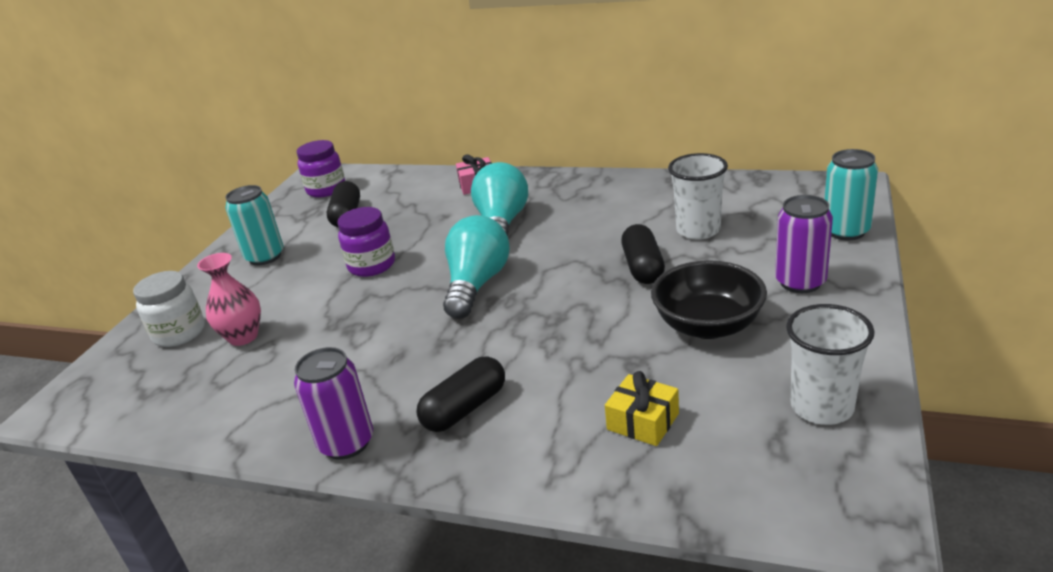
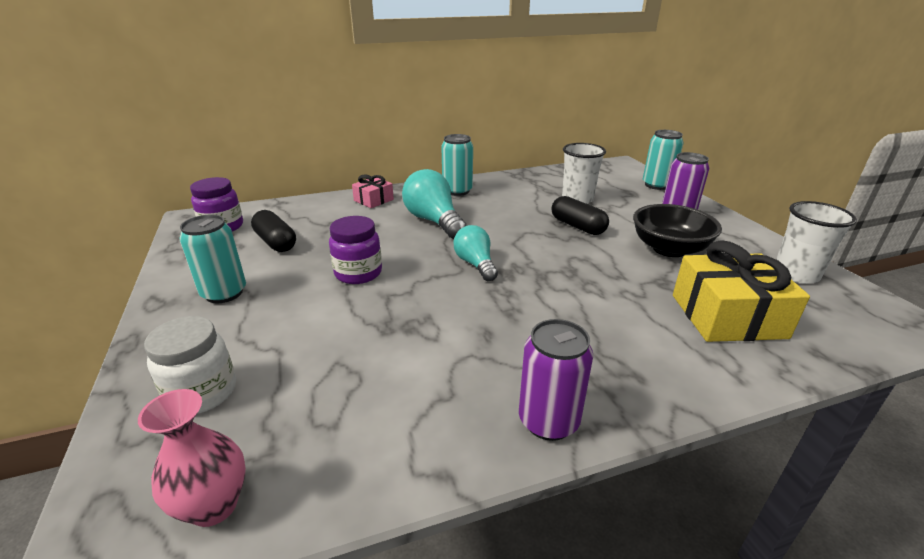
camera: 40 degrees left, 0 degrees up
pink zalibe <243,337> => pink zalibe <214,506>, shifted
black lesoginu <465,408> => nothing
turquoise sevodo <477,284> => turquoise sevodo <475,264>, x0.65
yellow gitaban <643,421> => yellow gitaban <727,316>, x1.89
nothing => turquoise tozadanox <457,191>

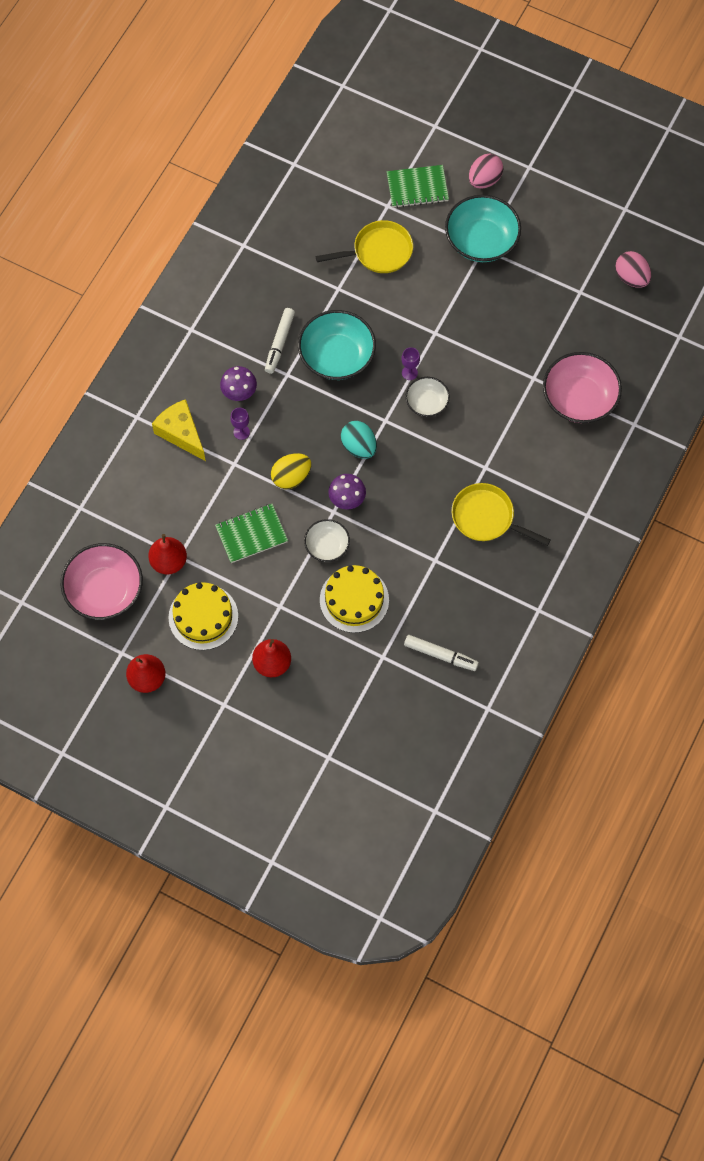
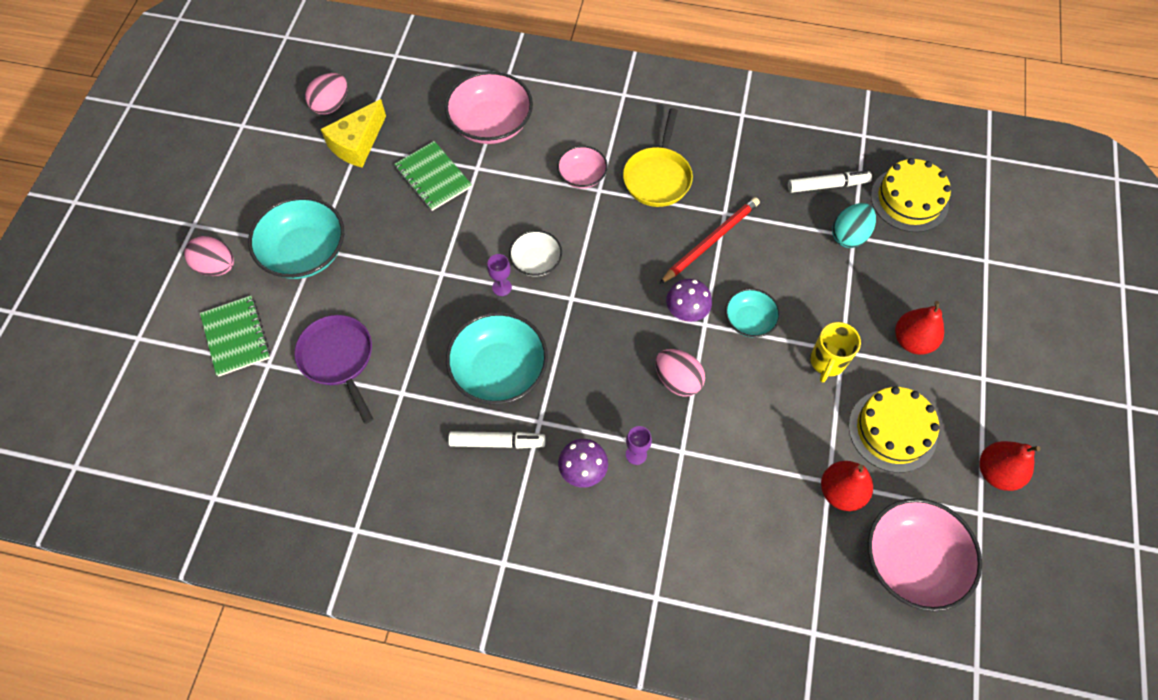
camera: 105 degrees left, 5 degrees down
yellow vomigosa <181,433> => yellow vomigosa <357,144>, shifted
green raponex <251,534> => green raponex <433,177>, shifted
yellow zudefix <291,477> => pink zudefix <677,380>
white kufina <327,546> => turquoise kufina <749,320>
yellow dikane <378,251> => purple dikane <338,359>
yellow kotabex <354,600> => yellow kotabex <909,200>, shifted
turquoise zudefix <359,446> => turquoise zudefix <849,235>, shifted
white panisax <440,655> => white panisax <827,185>, 75 degrees clockwise
nothing => pink kufina <582,176>
nothing => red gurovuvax <711,241>
nothing => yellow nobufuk <827,362>

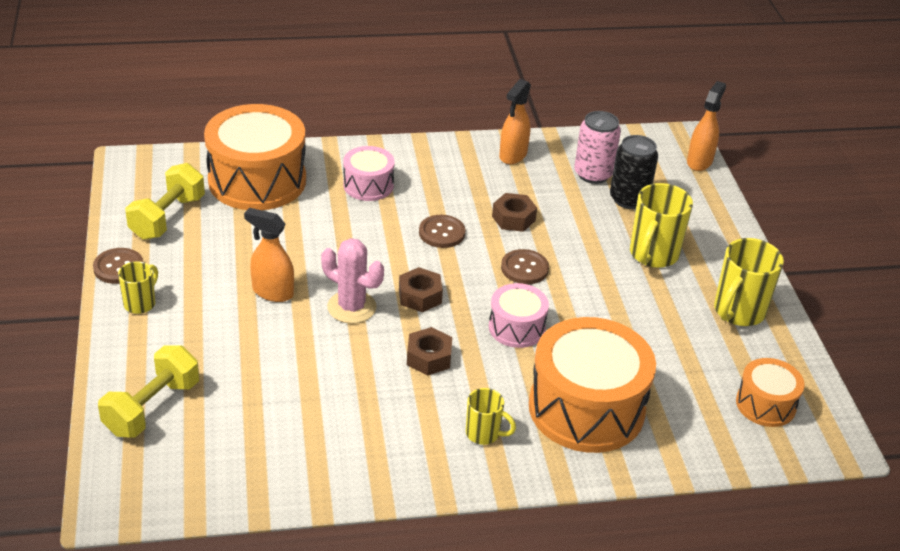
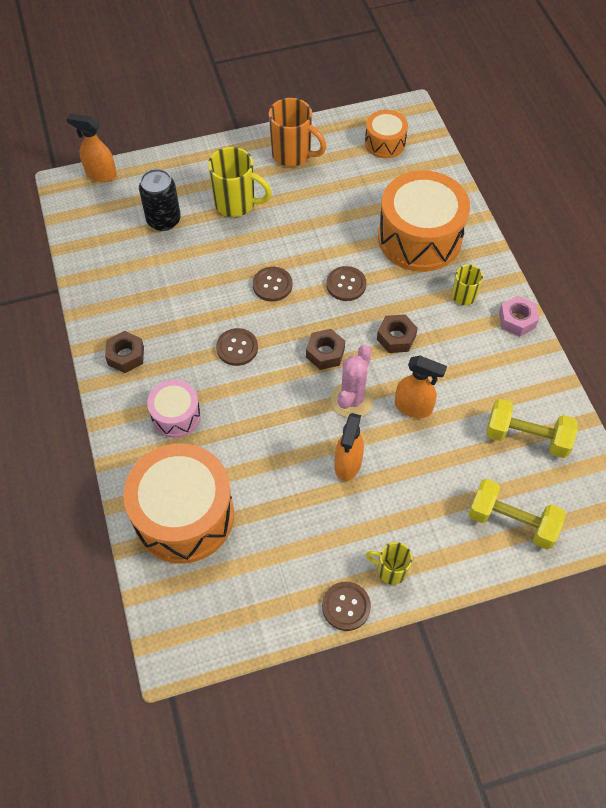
camera: 95 degrees left, 20 degrees up
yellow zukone <167,217> => yellow zukone <526,437>, shifted
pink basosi <516,327> => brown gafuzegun <346,284>
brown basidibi <513,218> => brown basidibi <126,356>, shifted
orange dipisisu <513,155> => orange dipisisu <413,407>, shifted
pink tozadanox <593,174> => nothing
yellow nobufuk <738,312> => orange nobufuk <293,154>
nothing => pink basidibi <517,320>

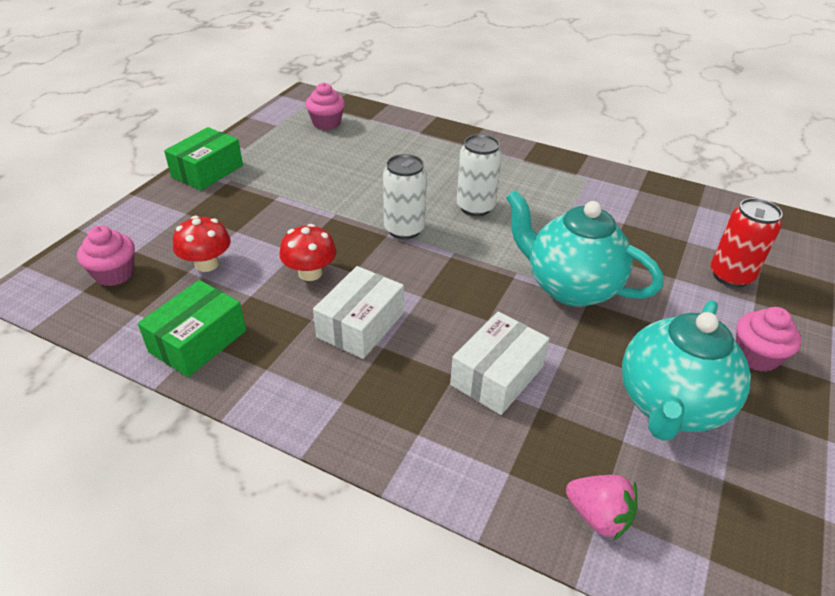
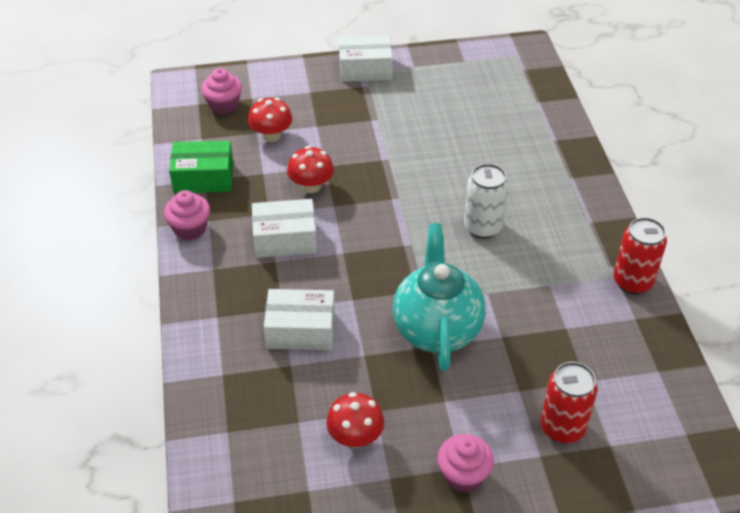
camera: 55 degrees right, 5 degrees up
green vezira <207,171> => white vezira <365,69>
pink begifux <326,123> => pink begifux <190,228>, shifted
white tozadanox <404,229> => nothing
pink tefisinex <598,516> => nothing
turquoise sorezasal <670,406> => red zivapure <355,437>
nothing => red tozadanox <632,282>

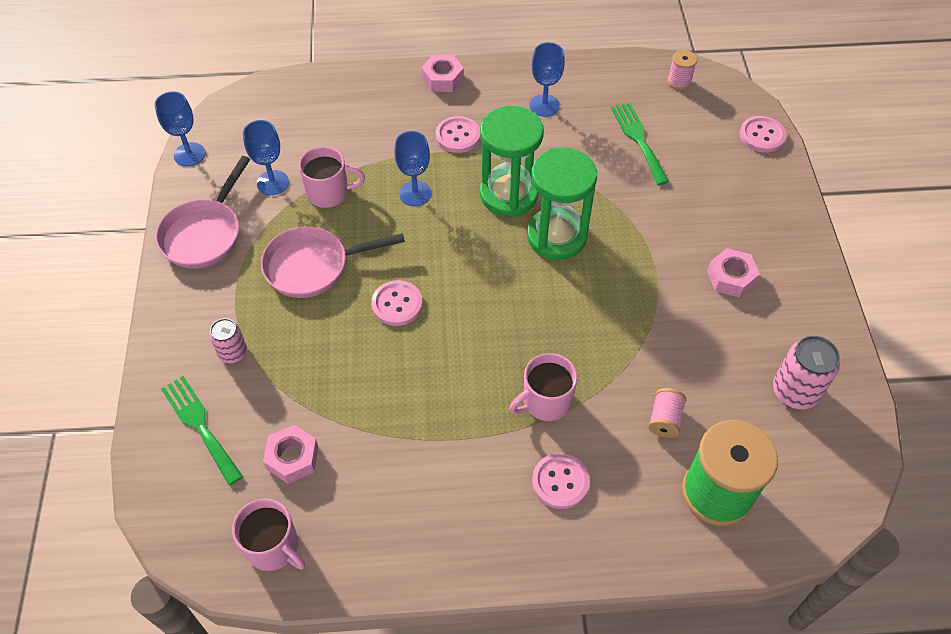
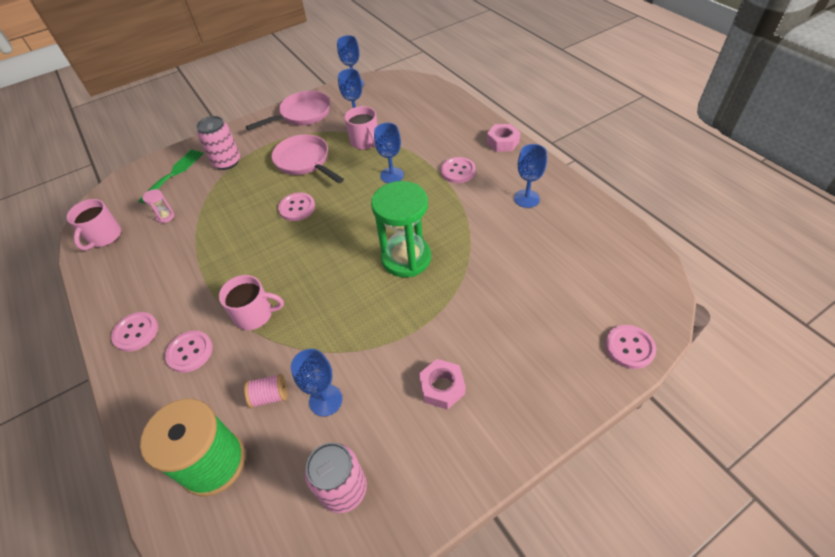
camera: 65 degrees right, 5 degrees down
pink dikane <205,234> => pink dikane <302,114>, 150 degrees clockwise
pink tozadanox <233,353> => pink tozadanox <227,162>, x1.60
pink basidibi <292,458> => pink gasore <165,216>
green gasore <508,194> => nothing
pink nobufuk <545,401> => pink nobufuk <255,315>, 150 degrees clockwise
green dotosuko <638,139> => nothing
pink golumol <679,82> => nothing
nothing => pink gafuzegun <136,332>
nothing => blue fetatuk <325,400>

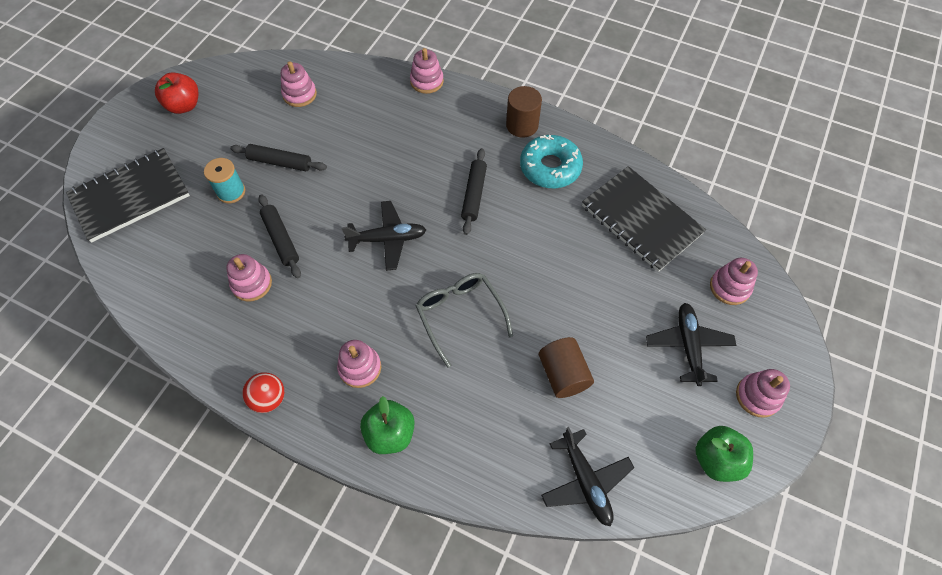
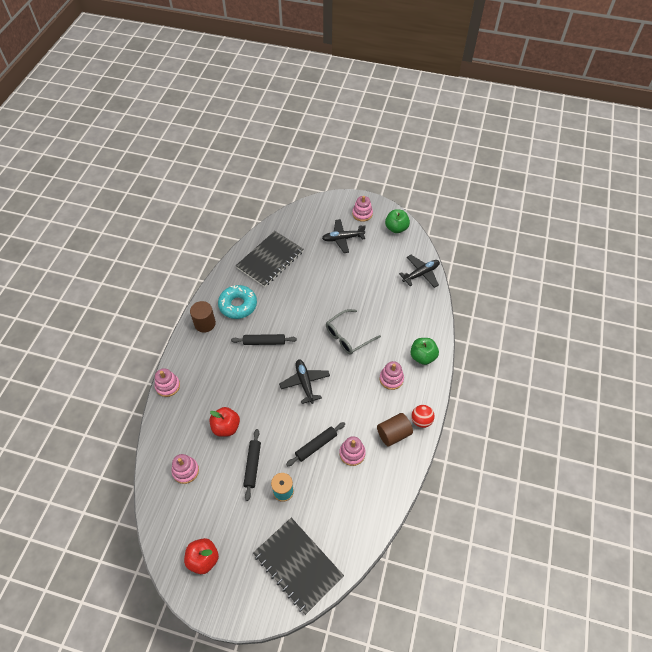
camera: 100 degrees left, 5 degrees down
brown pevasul <563,374> => brown pevasul <393,434>, shifted
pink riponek <729,287> => nothing
nothing => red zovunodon <226,427>

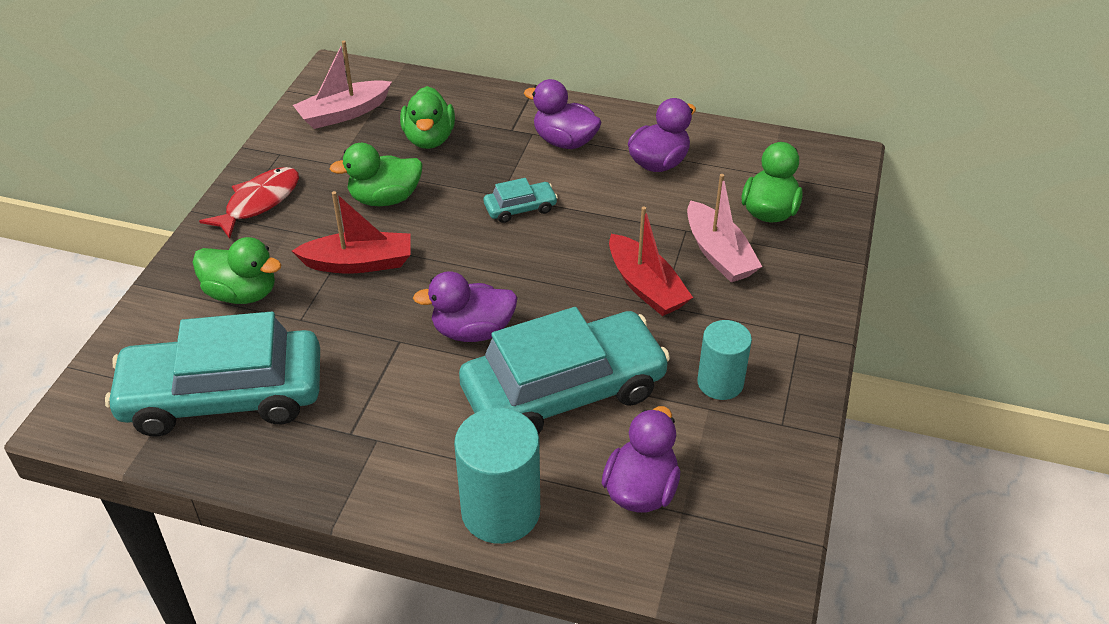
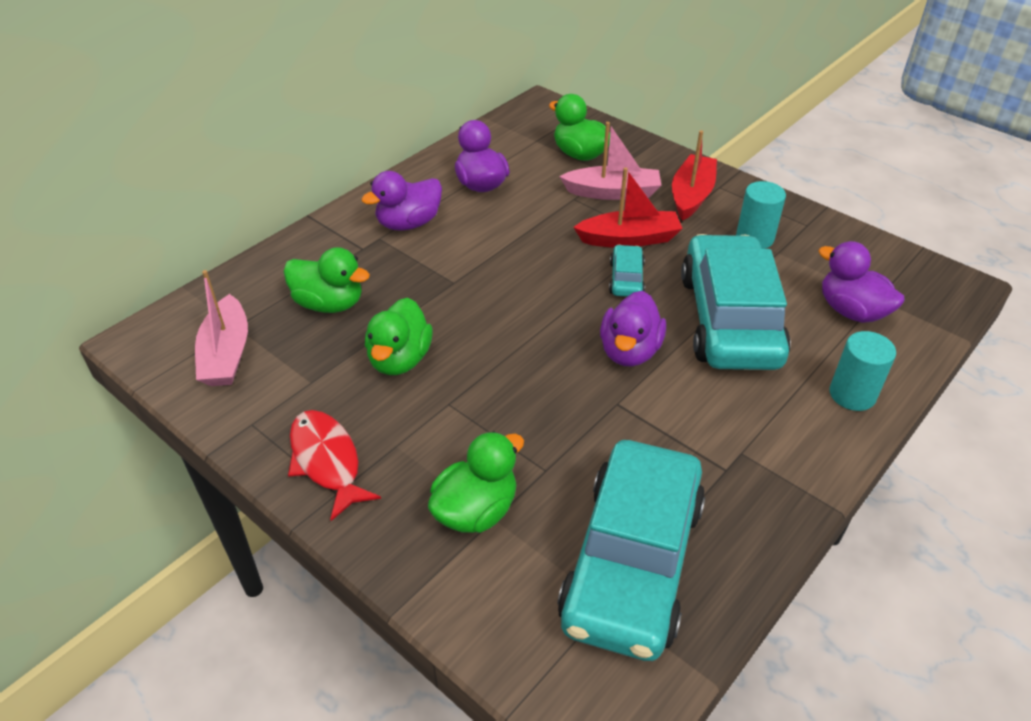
camera: 65 degrees left, 0 degrees up
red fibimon <359,263> => red fibimon <691,196>, shifted
turquoise pevasul <500,511> => turquoise pevasul <852,394>, x0.65
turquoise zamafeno <520,208> => turquoise zamafeno <626,279>, shifted

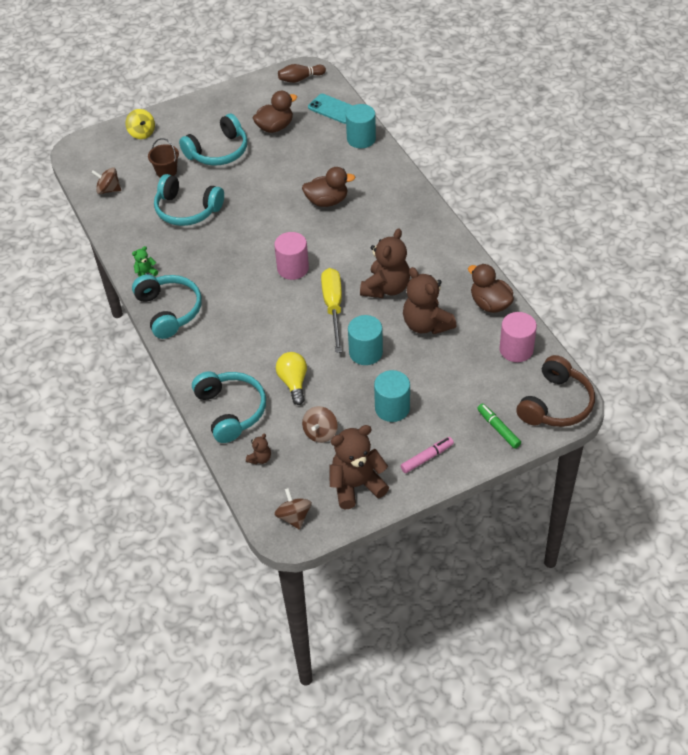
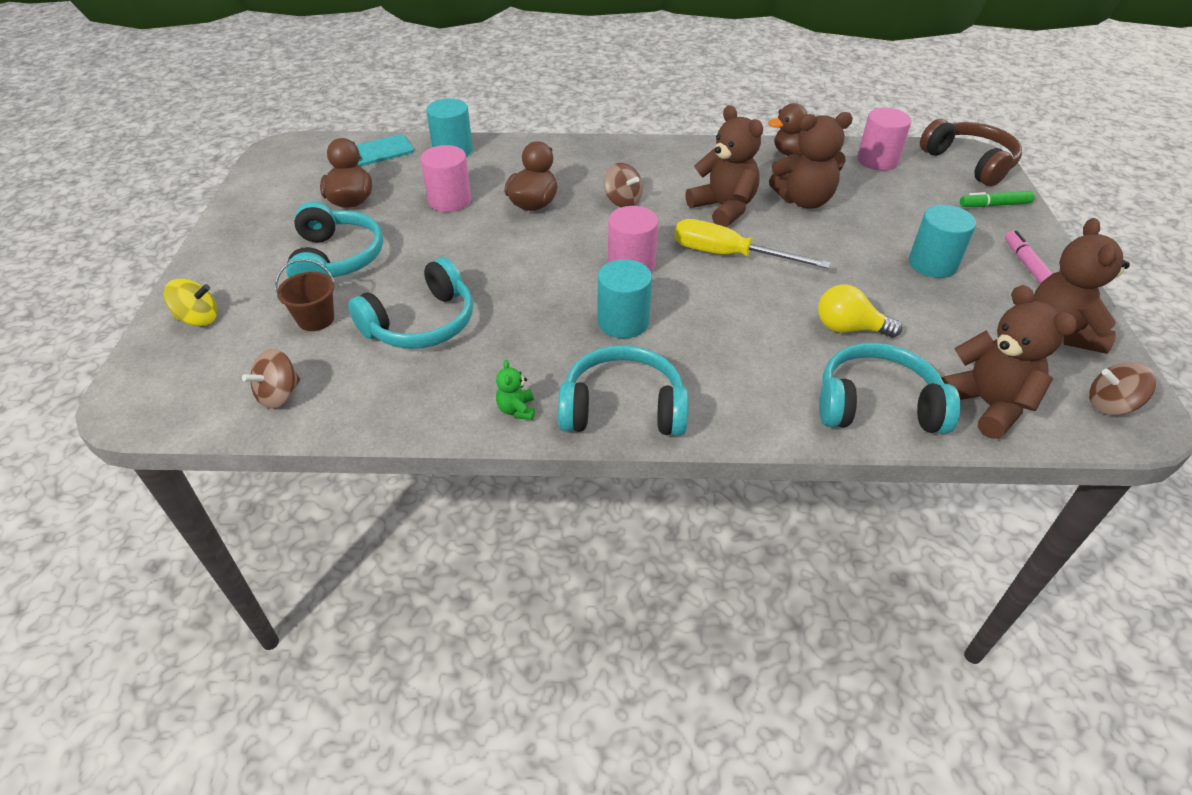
camera: 65 degrees left, 5 degrees down
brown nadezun <260,458> => brown nadezun <986,404>, x2.21
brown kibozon <300,79> => nothing
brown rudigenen <320,433> => brown rudigenen <622,201>, shifted
turquoise pevasul <365,352> => turquoise pevasul <623,322>, shifted
nothing => pink pevasul <450,200>

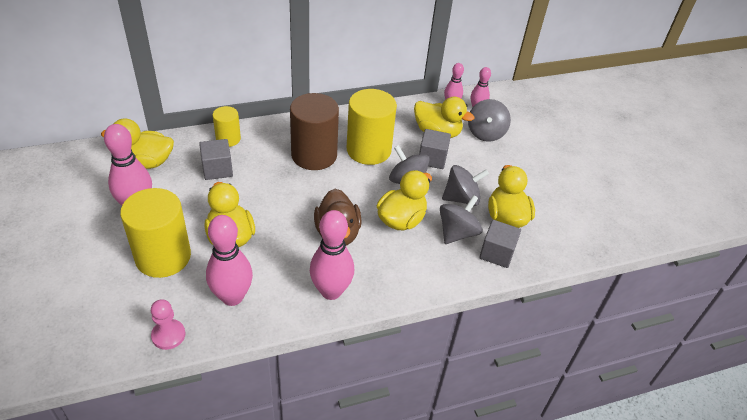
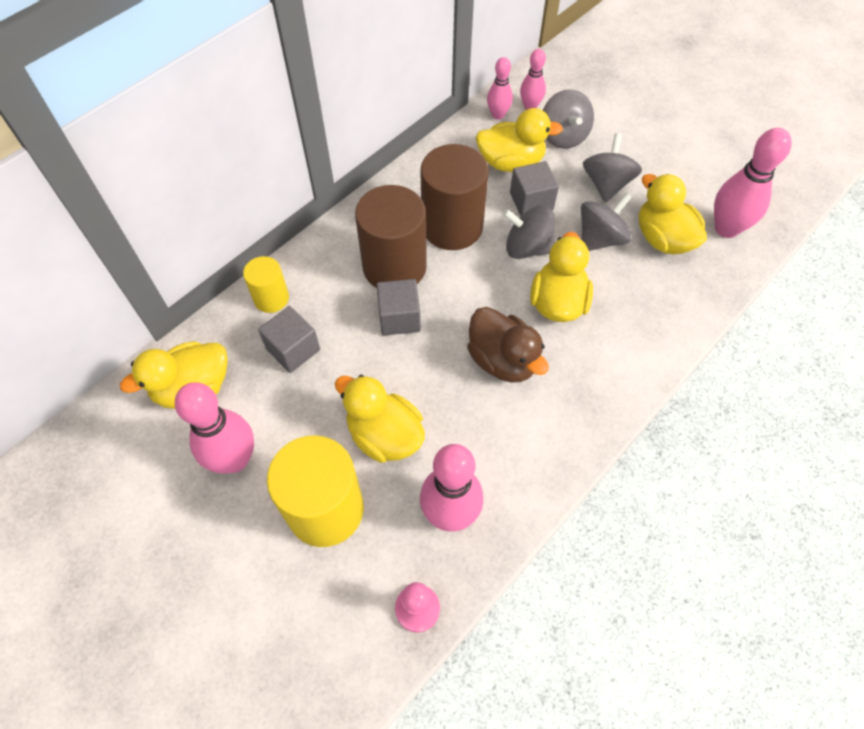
camera: 25 degrees left, 15 degrees up
pink kibozon <331,291> => pink kibozon <726,228>, shifted
yellow pevasul <368,150> => brown pevasul <452,226>
grey rudigenen <457,233> => grey rudigenen <606,184>, shifted
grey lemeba <497,253> => grey lemeba <399,318>, shifted

